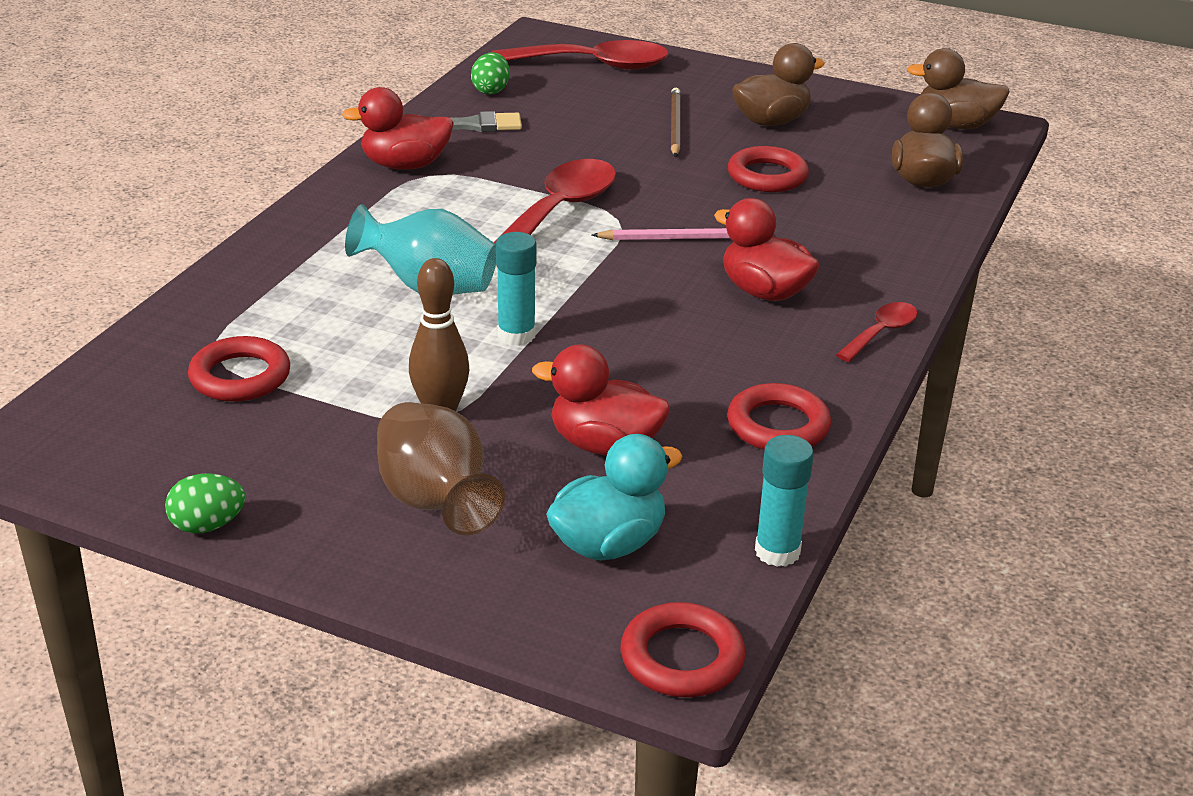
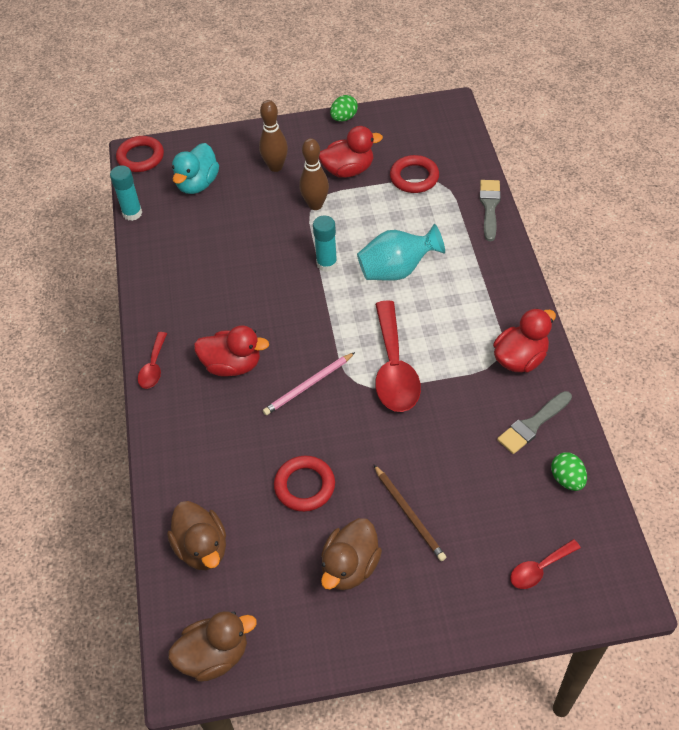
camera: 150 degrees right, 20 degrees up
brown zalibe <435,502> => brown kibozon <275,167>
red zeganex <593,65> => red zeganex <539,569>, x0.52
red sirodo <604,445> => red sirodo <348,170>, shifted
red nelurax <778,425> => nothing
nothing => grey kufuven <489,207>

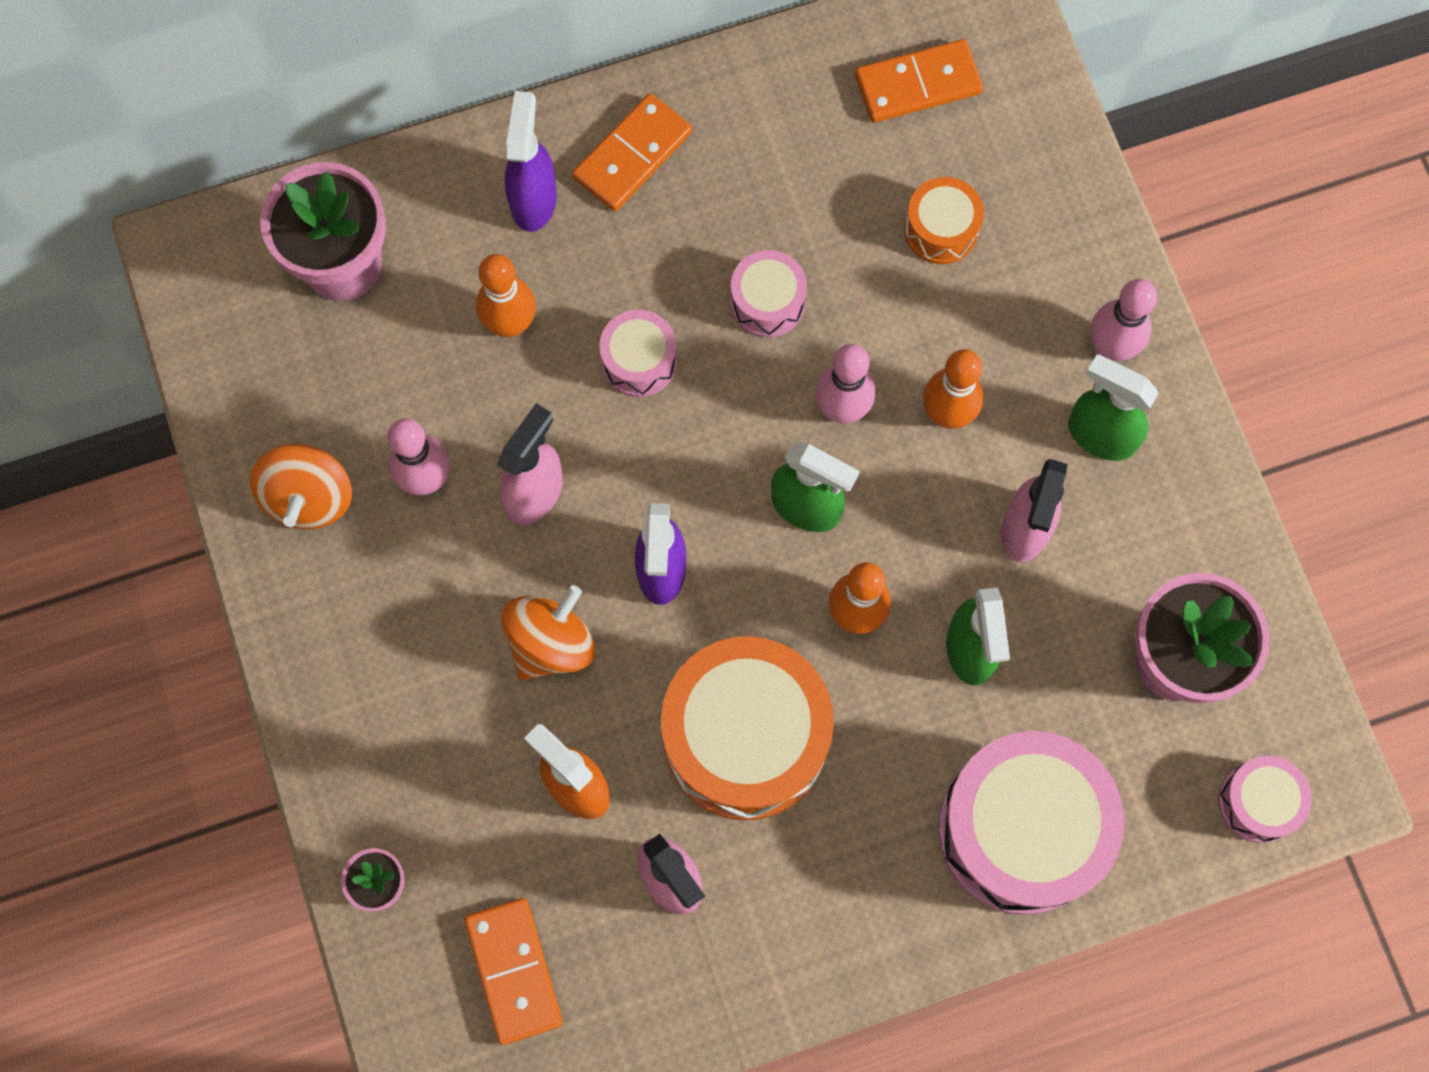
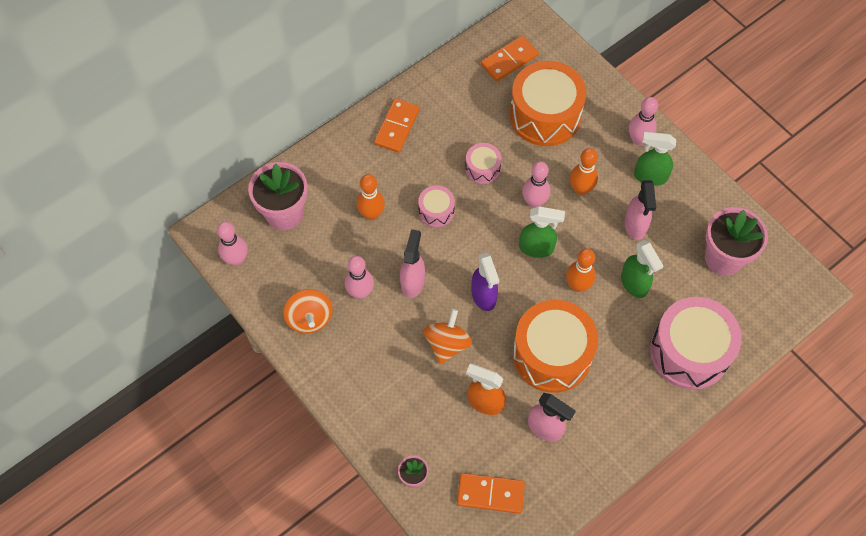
camera: 20 degrees left, 10 degrees down
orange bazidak <513,971> => orange bazidak <490,494>, 45 degrees counterclockwise
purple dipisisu <534,199> => nothing
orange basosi <941,230> => orange basosi <545,115>, x2.08
pink basosi <1258,802> => nothing
nothing => pink kibozon <236,259>

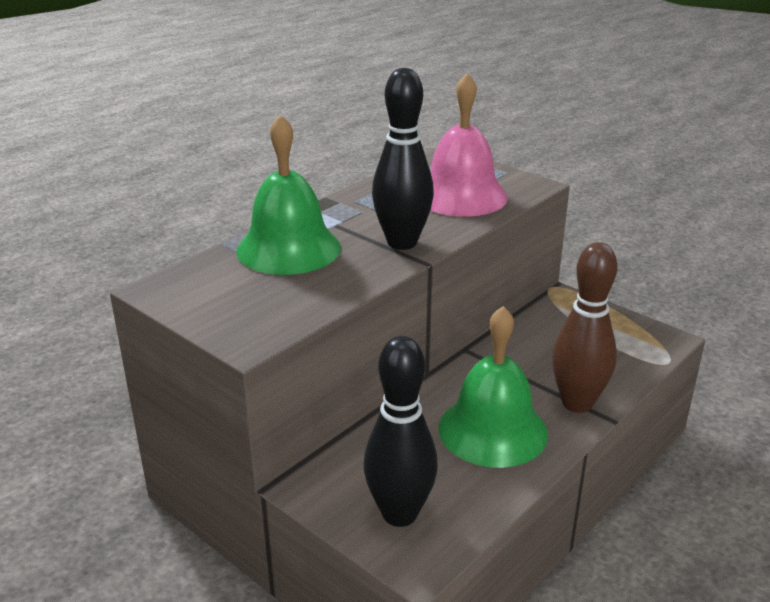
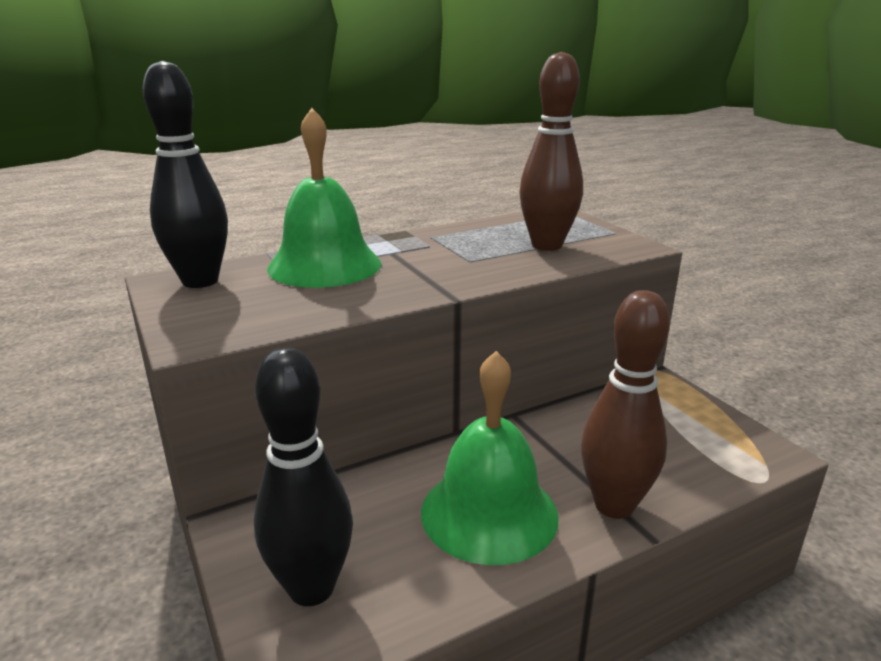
camera: 20 degrees right, 5 degrees down
black kibozon <402,242> => black kibozon <200,281>, shifted
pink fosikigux <461,196> => brown kibozon <547,245>

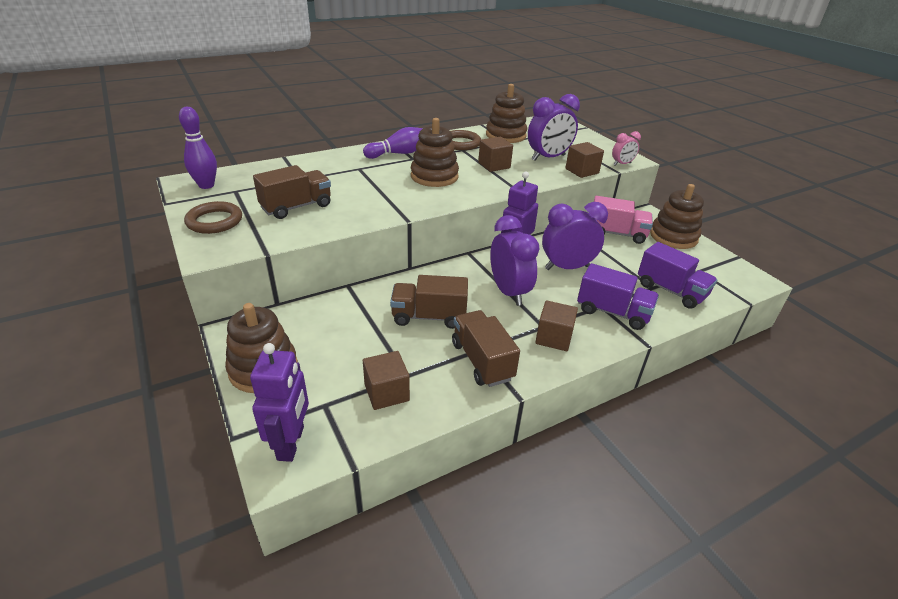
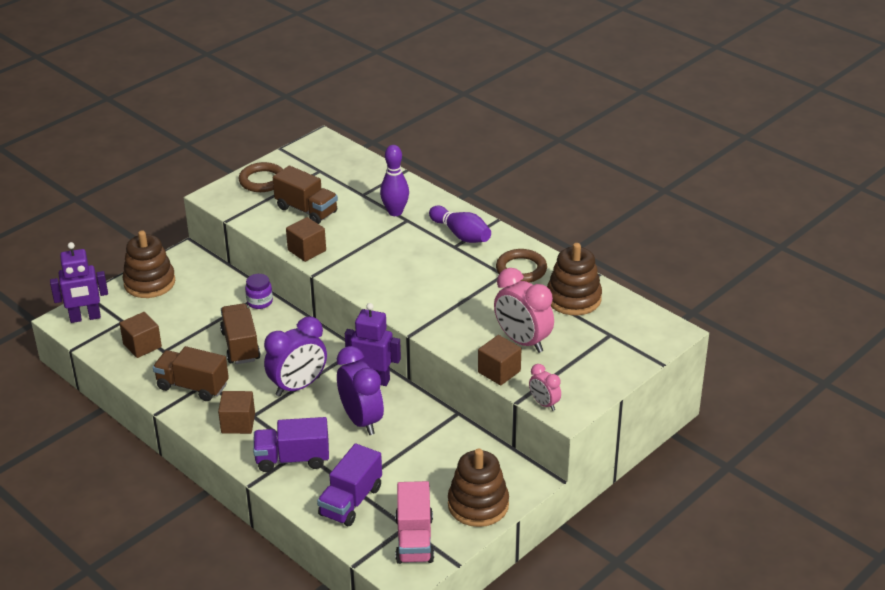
camera: 75 degrees right, 0 degrees up
purple kibozon <206,185> => purple kibozon <395,212>, shifted
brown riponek <434,176> => nothing
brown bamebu <482,361> => brown bamebu <192,386>, 120 degrees counterclockwise
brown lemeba <494,165> => brown lemeba <307,250>, shifted
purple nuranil <548,158> => pink nuranil <522,341>
purple bamebu <613,312> => purple bamebu <292,459>, 75 degrees clockwise
pink bamebu <616,234> => pink bamebu <414,539>, shifted
nothing => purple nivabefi <259,302>

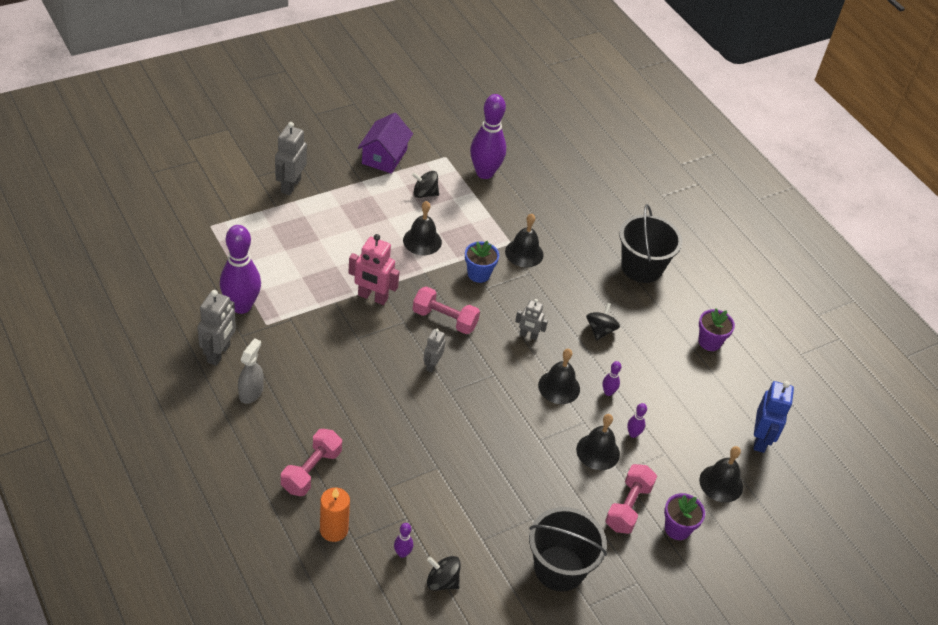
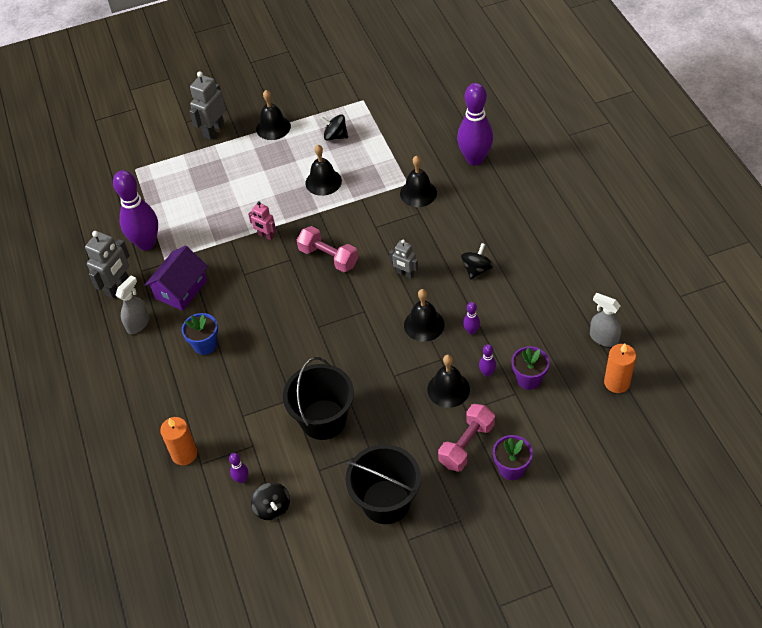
camera: 20 degrees right, 5 degrees up
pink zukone <311,471> => nothing
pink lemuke <372,297> => pink lemuke <266,236>, x0.61
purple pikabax <384,156> => purple pikabax <181,289>, shifted
grey lemuke <432,365> => nothing
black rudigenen <442,581> => black rudigenen <272,508>, 150 degrees counterclockwise
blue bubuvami <478,274> => blue bubuvami <205,345>, shifted
purple kibozon <484,173> => purple kibozon <475,159>, shifted
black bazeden <641,267> => black bazeden <323,419>, shifted
purple bubuvami <709,342> => purple bubuvami <528,379>, shifted
black fosikigux <721,483> => black fosikigux <273,127>, shifted
blue lemuke <760,440> => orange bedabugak <616,382>
nothing => grey dipisisu <603,338>

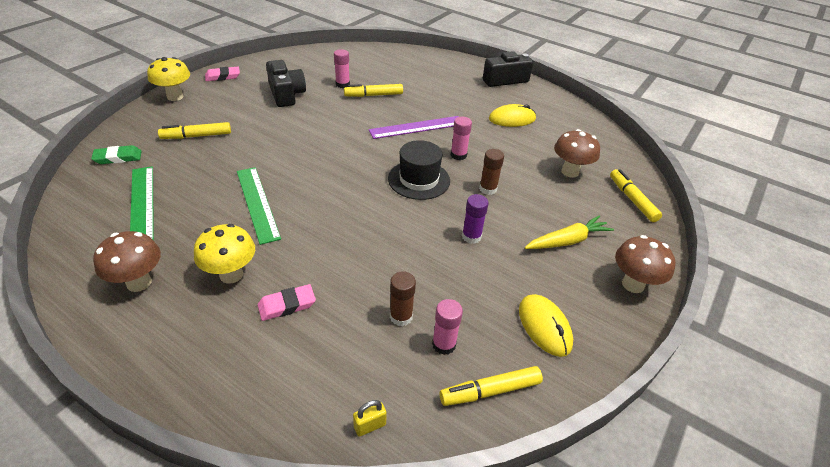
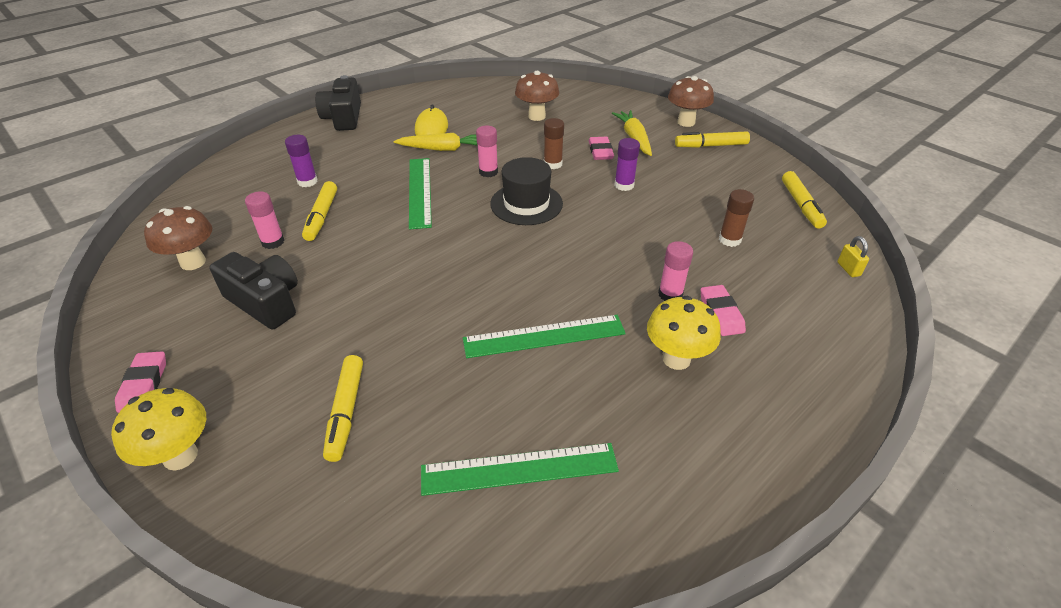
camera: 75 degrees left, 0 degrees up
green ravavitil <118,158> => nothing
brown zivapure <139,282> => brown zivapure <193,262>, shifted
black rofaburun <286,94> => black rofaburun <265,302>, 45 degrees clockwise
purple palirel <417,127> => green palirel <419,192>
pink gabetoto <444,344> => pink gabetoto <670,294>, shifted
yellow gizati <544,326> => nothing
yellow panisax <632,199> => yellow panisax <711,145>, shifted
nothing => purple gabetoto <307,181>
nothing => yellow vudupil <443,149>
nothing => pink ravavitil <600,151>

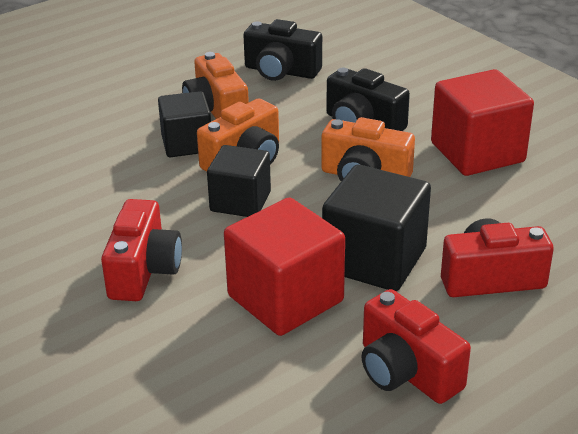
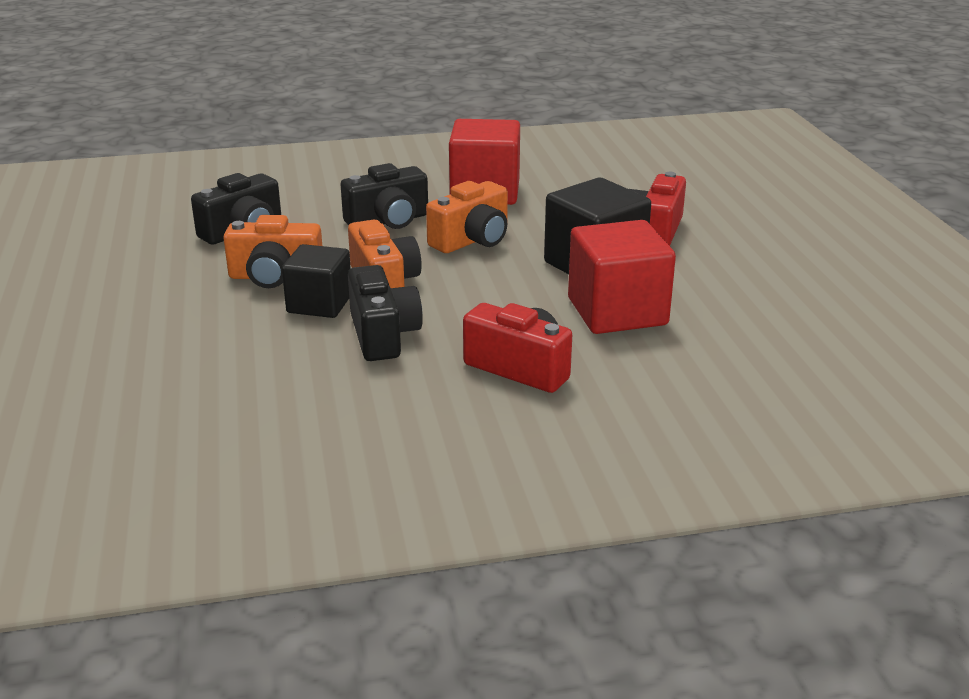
camera: 65 degrees left, 5 degrees down
black lemeba <240,202> => nothing
red rofaburun <406,371> => nothing
nothing => black rofaburun <383,335>

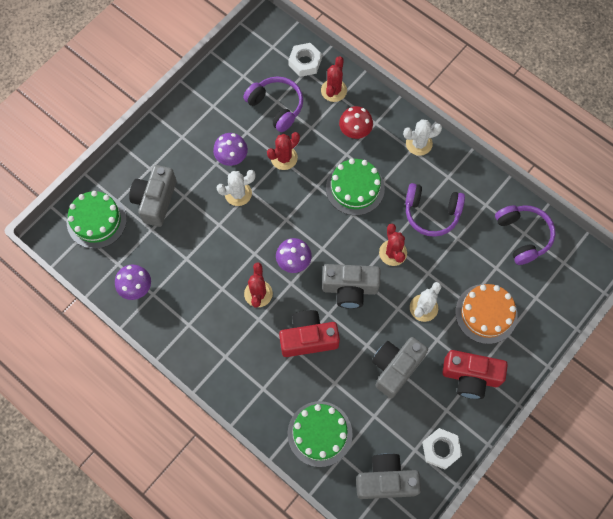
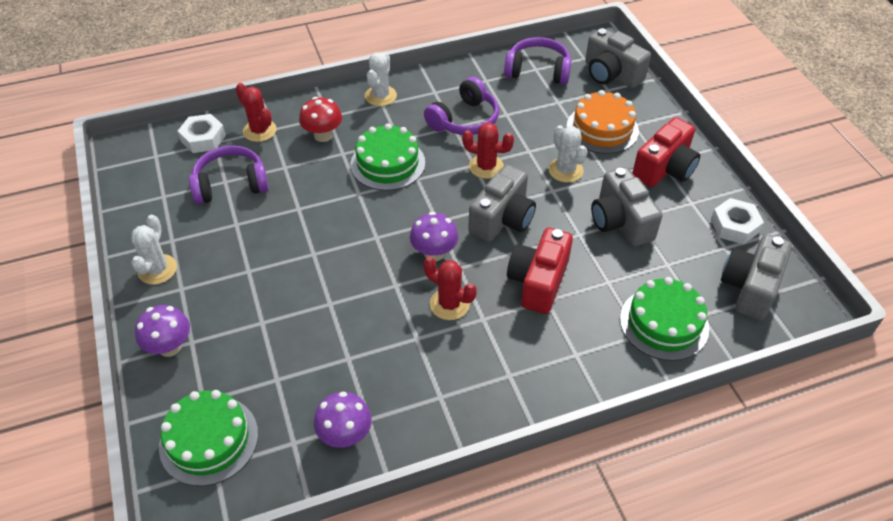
camera: 60 degrees left, 20 degrees down
grey rofaburun <155,201> => grey rofaburun <611,74>, shifted
purple zivapure <232,158> => purple zivapure <170,347>, shifted
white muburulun <238,193> => white muburulun <157,269>, shifted
red muburulun <284,158> => nothing

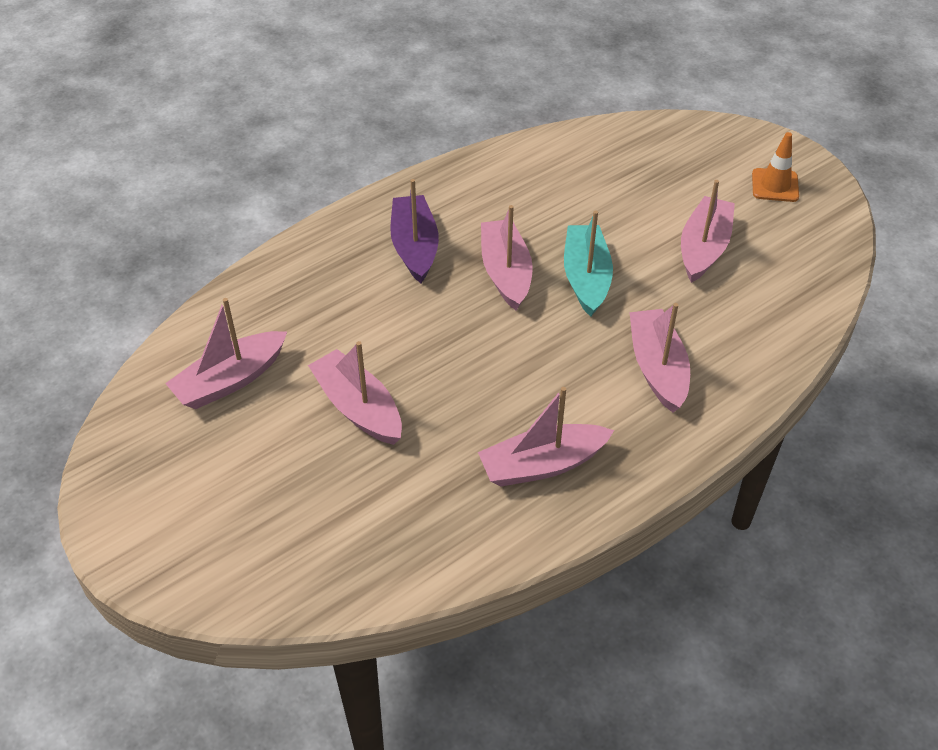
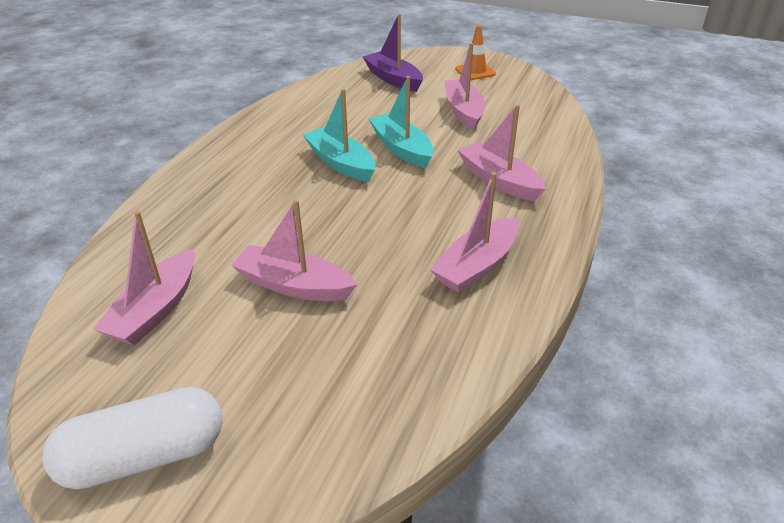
camera: 30 degrees left, 10 degrees down
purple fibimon <414,247> => purple fibimon <393,79>, shifted
pink fibimon <505,272> => turquoise fibimon <341,163>
nothing => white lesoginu <144,456>

